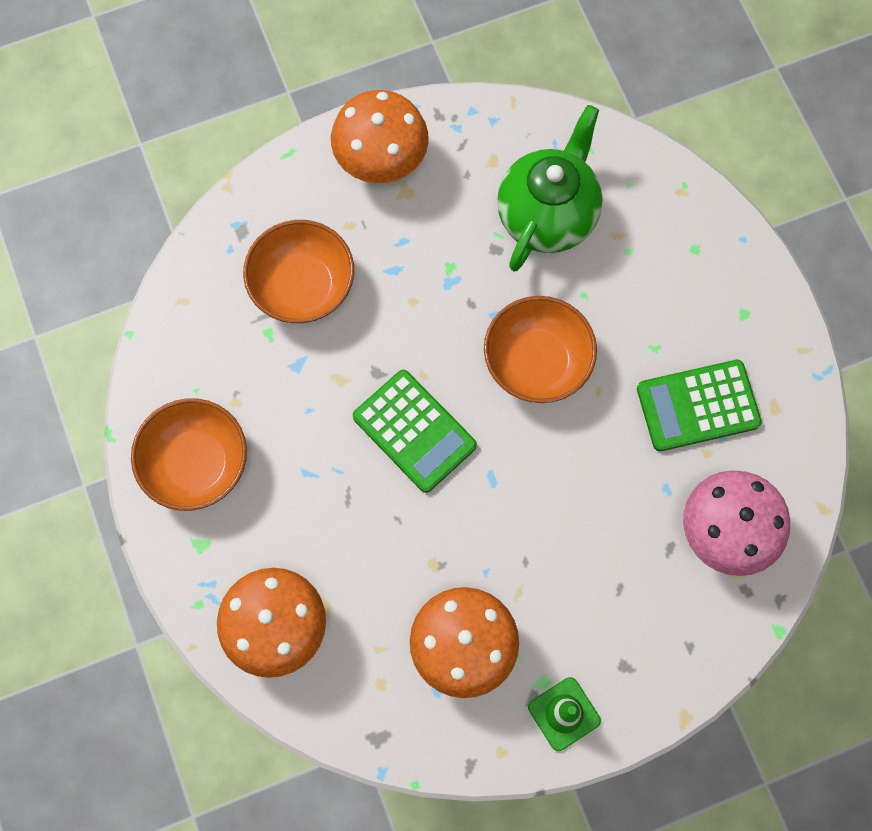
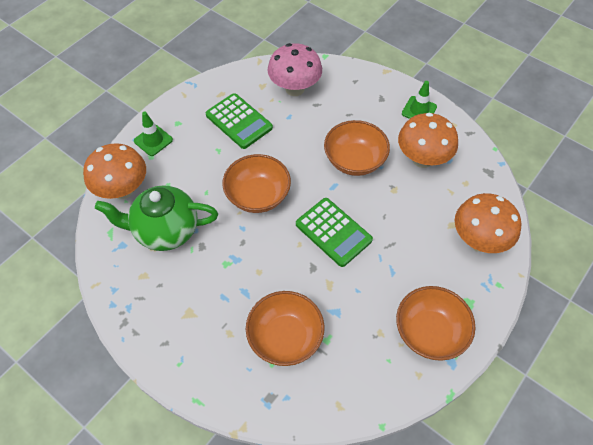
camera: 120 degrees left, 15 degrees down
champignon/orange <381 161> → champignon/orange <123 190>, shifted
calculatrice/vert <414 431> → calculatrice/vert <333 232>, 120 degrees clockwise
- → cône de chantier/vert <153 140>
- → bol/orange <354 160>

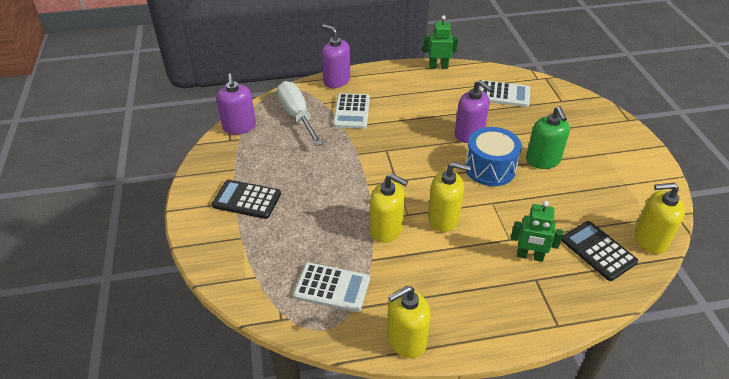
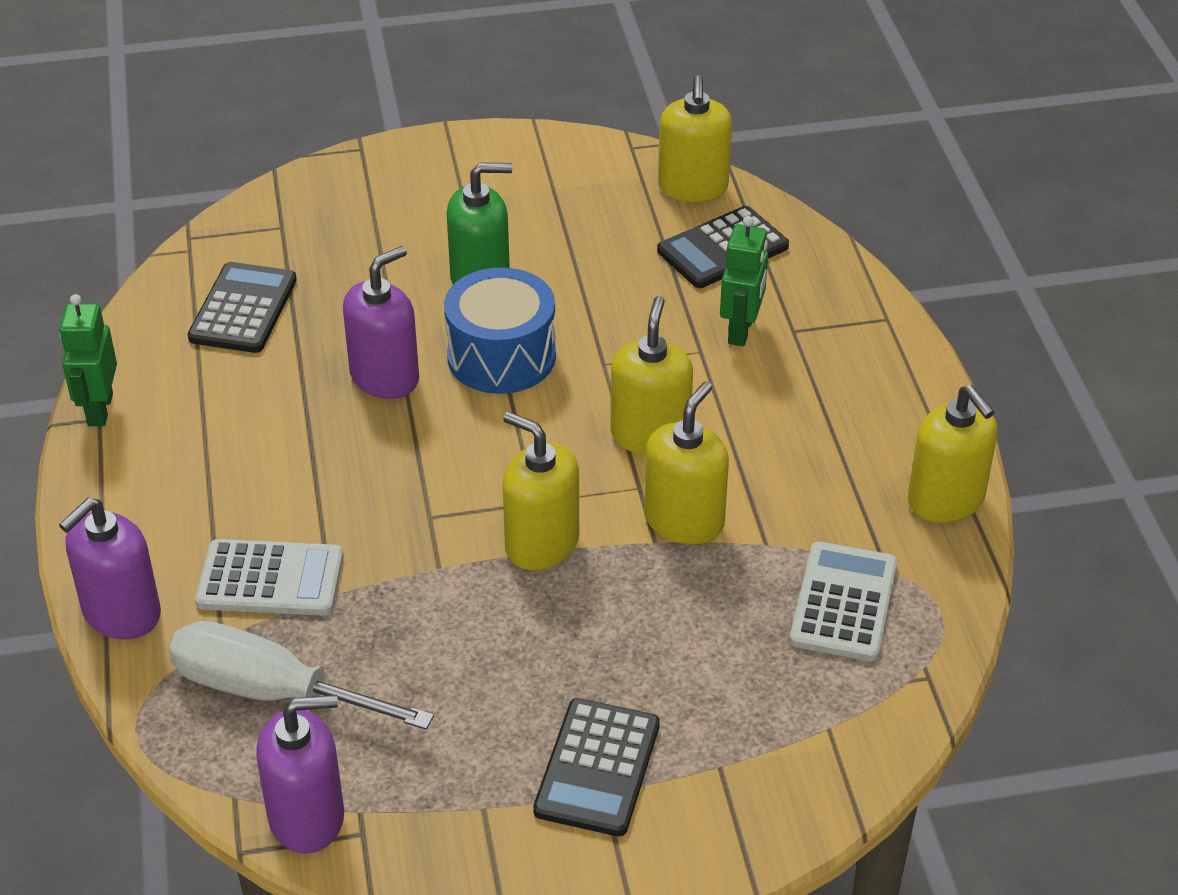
camera: 90 degrees left, 0 degrees up
calculatrice/blanc <504 94> → calculatrice/noir <243 309>
tournevis/blanc <297 115> → tournevis/blanc <271 691>, 45 degrees clockwise
- → distributeur de savon/jaune <541 544>

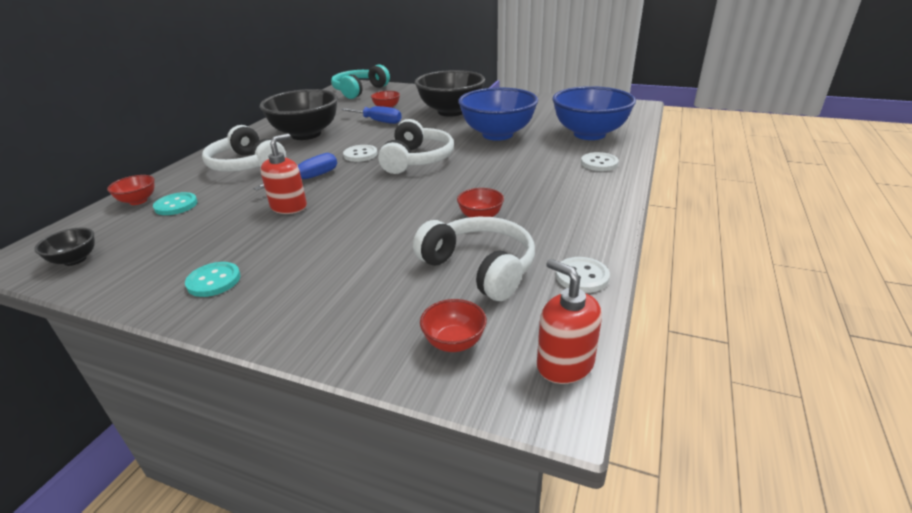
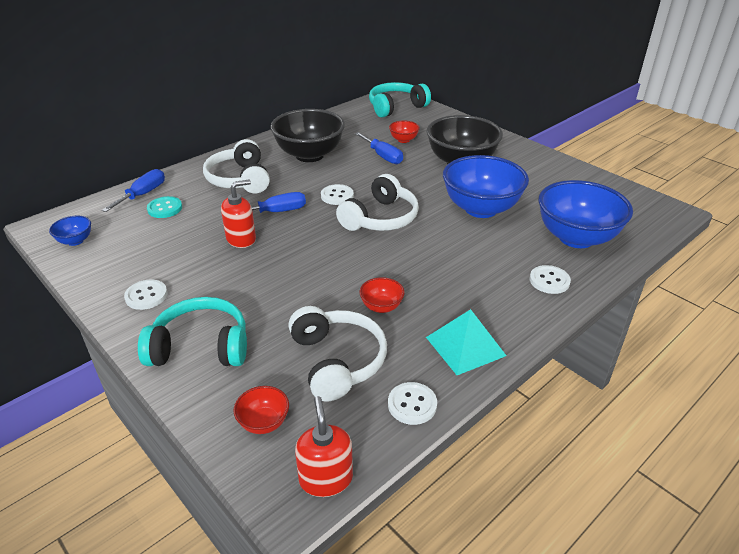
camera: 25 degrees right, 5 degrees up
bol/rouge <138 201> → tournevis/bleu <143 194>
bol/noir <75 260> → bol/bleu <75 241>
bouton/turquoise <214 281> → bouton/blanc <146 296>
- → casque audio/turquoise <200 347>
- → pyramide/turquoise <465 346>

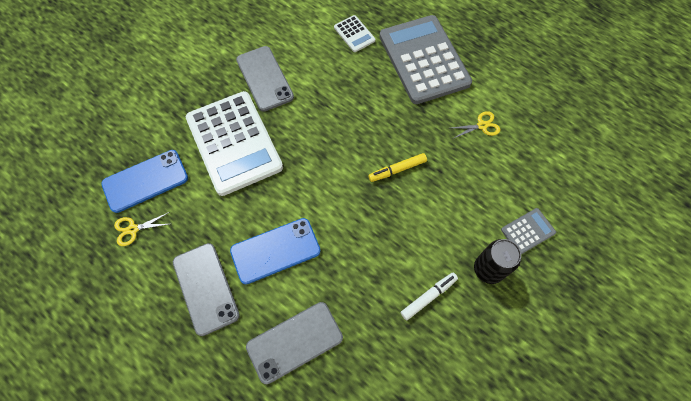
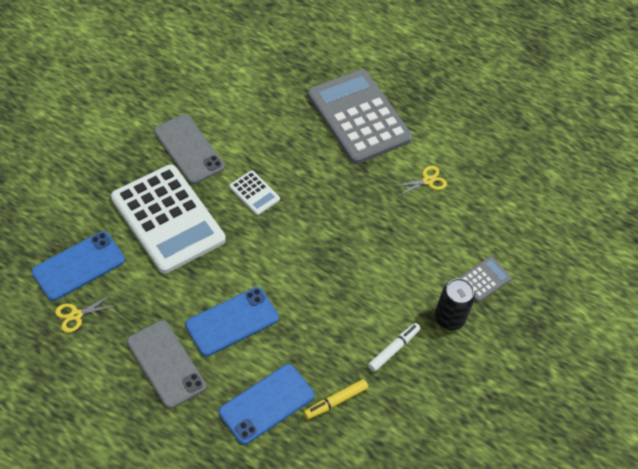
camera: 15 degrees left, 10 degrees down
calculatrice/blanc <354 34> → calculatrice/blanc <254 193>, shifted
feutre/jaune <397 170> → feutre/jaune <335 401>, shifted
téléphone/gris <294 342> → téléphone/bleu <266 404>

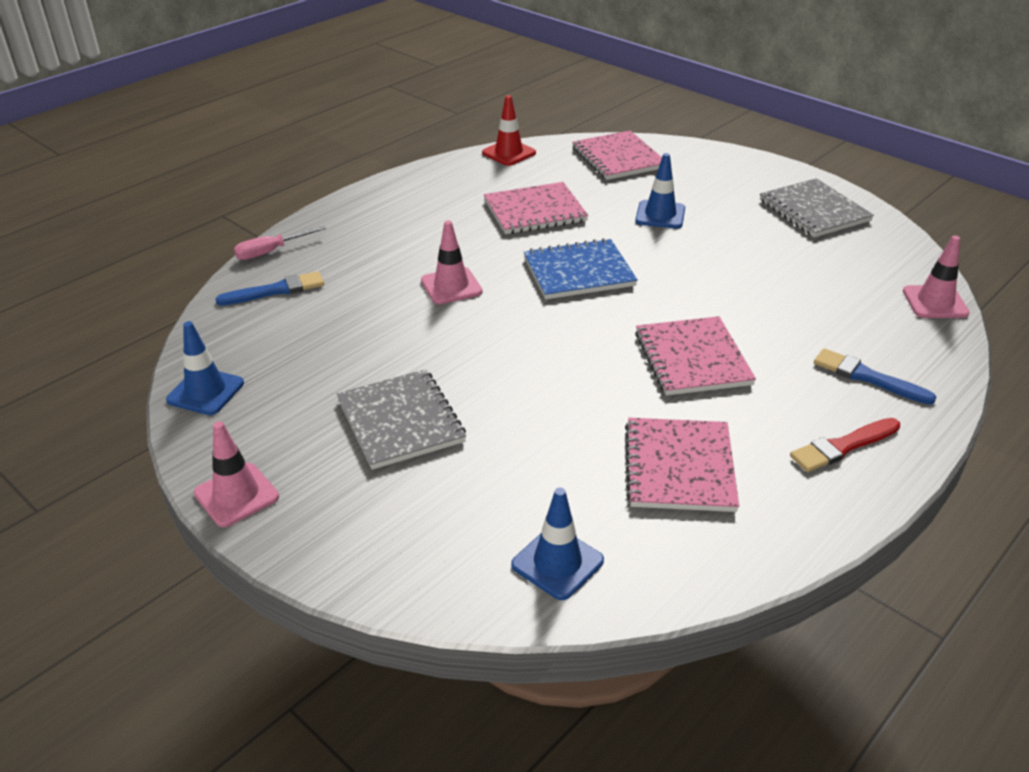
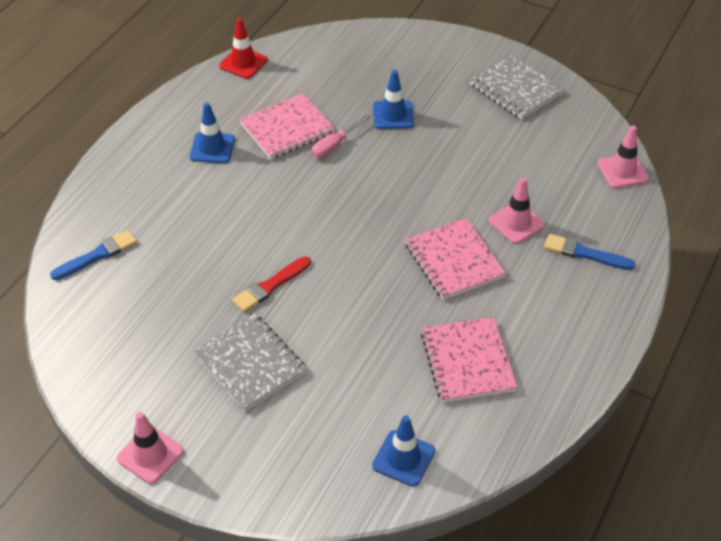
camera: 15 degrees left, 10 degrees up
carnet/rose <618 158> → -
cône de chantier/rose <451 286> → cône de chantier/rose <516 223>, shifted
tournevis/rose <270 252> → tournevis/rose <334 145>, shifted
carnet/bleu <578 272> → -
cône de chantier/bleu <205 391> → cône de chantier/bleu <212 148>, shifted
pinceau/rouge <842 446> → pinceau/rouge <270 286>, shifted

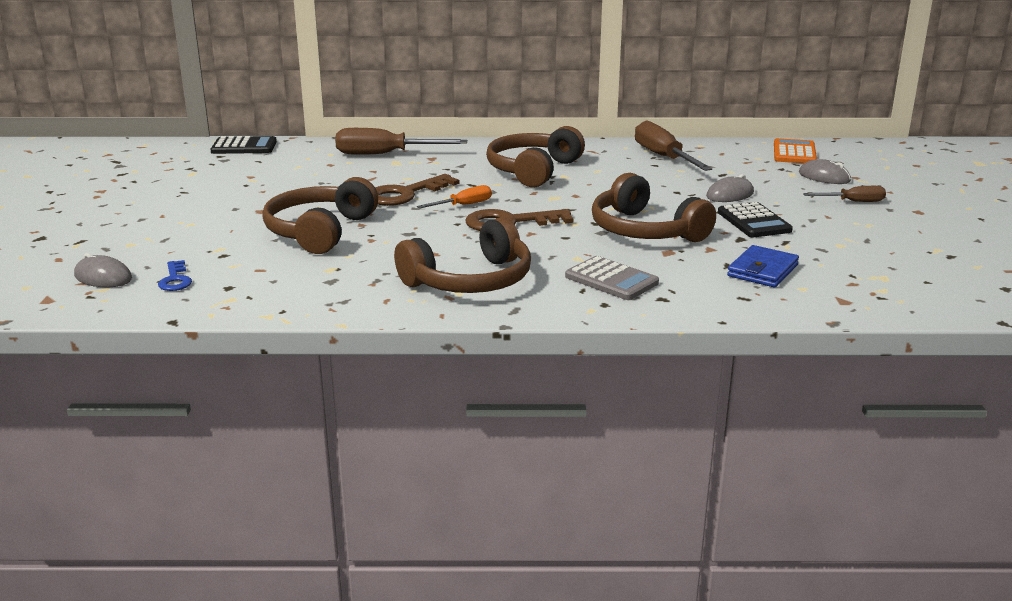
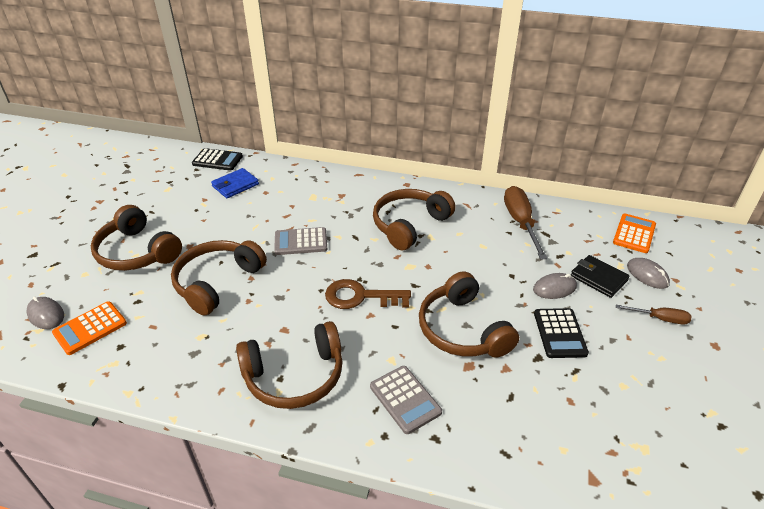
camera: 15 degrees right, 15 degrees up
tournevis/marron <385 154> → -
clé/marron <406 194> → calculatrice/gris <301 242>
tournevis/orange <463 205> → -
portefeuille/bleu <762 270> → portefeuille/bleu <235 185>, shifted
clé/bleu <175 279> → calculatrice/orange <90 328>
- → casque audio/marron <137 252>
- → portefeuille/noir <598 278>

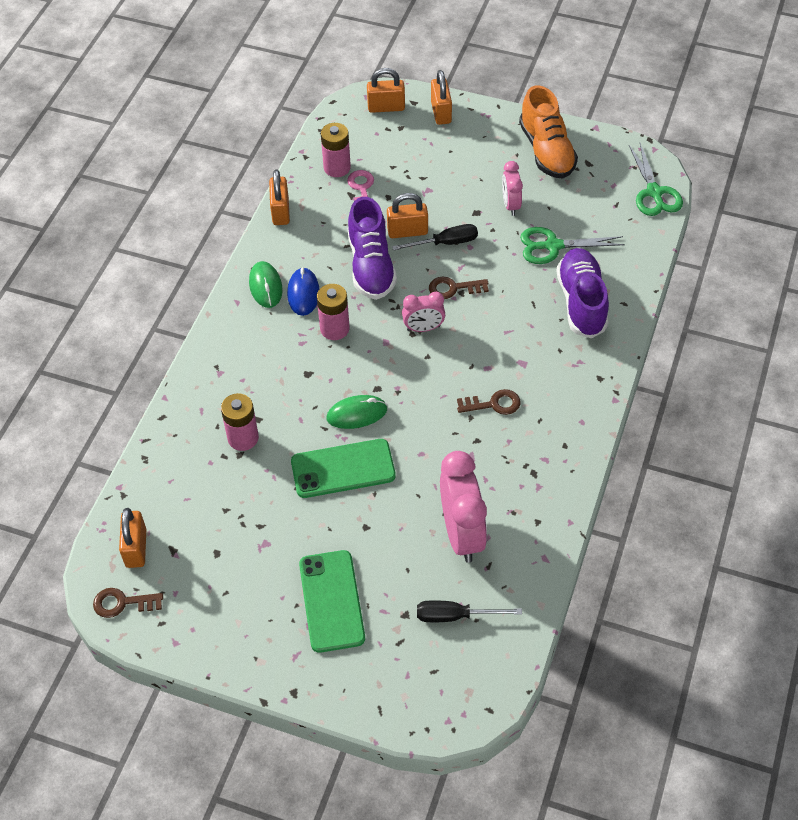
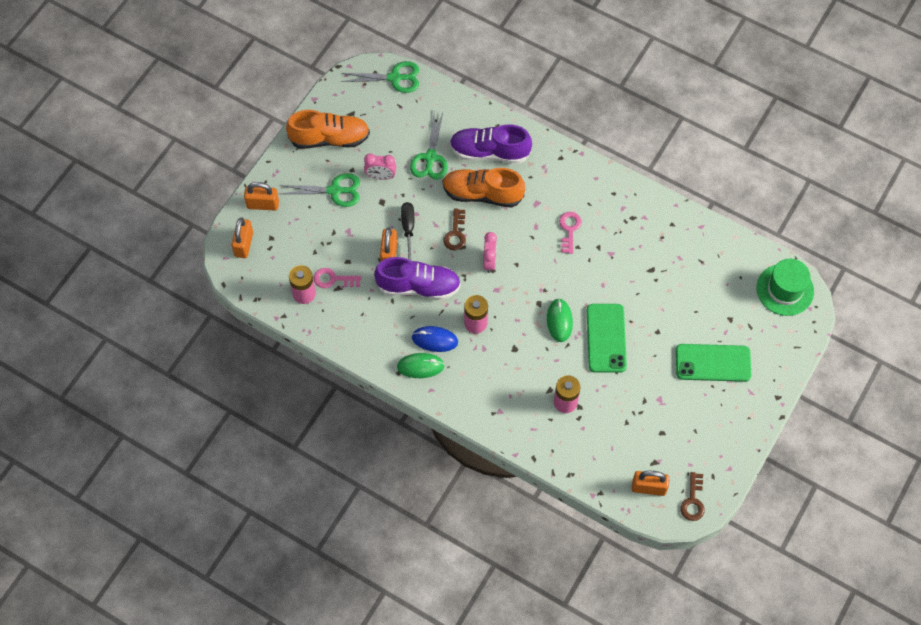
camera: 80 degrees left, 10 degrees up
cadenas/orange <280 211> → -
clé/marron <494 404> → clé/rose <569 229>
réveil/rose <462 534> → -
tournevis/noir <455 616> → -
- → chaussure/orange <482 194>
- → ciseaux/vert <334 191>
- → chapeau/vert <785 290>

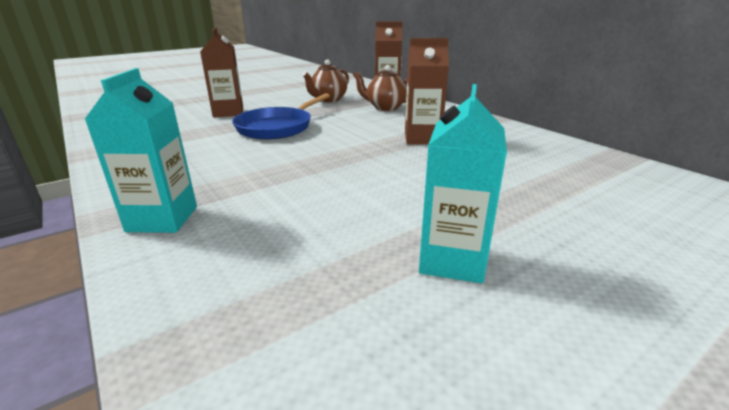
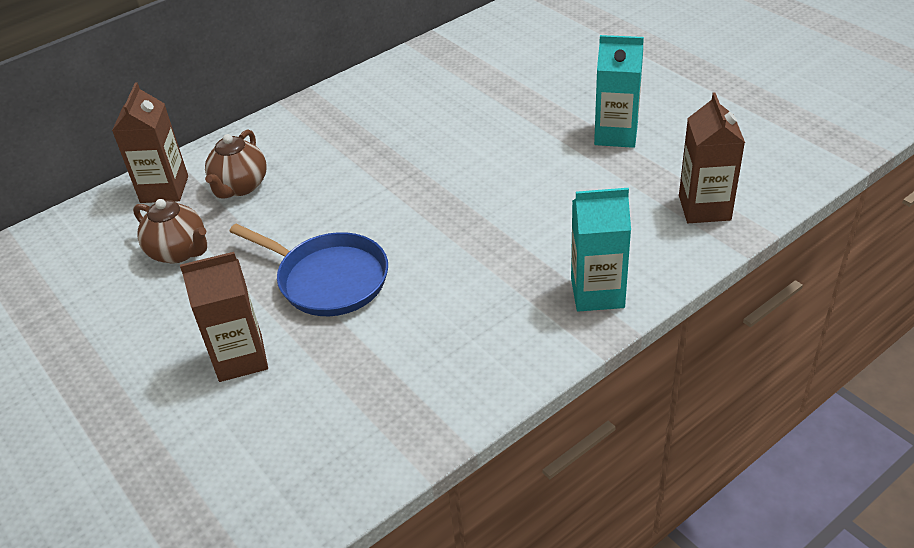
camera: 90 degrees left, 15 degrees up
brique de lait/marron <422 138> → brique de lait/marron <704 208>, shifted

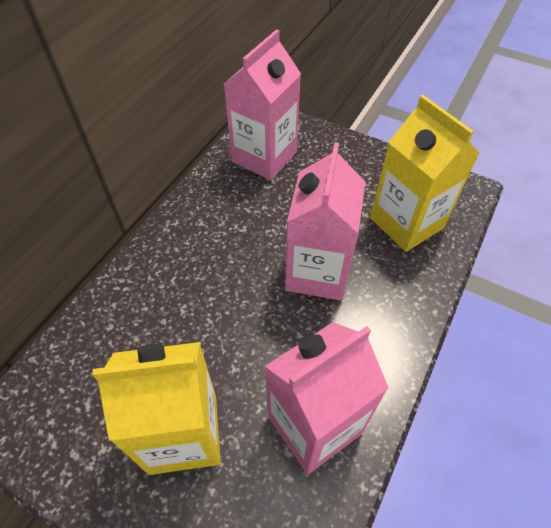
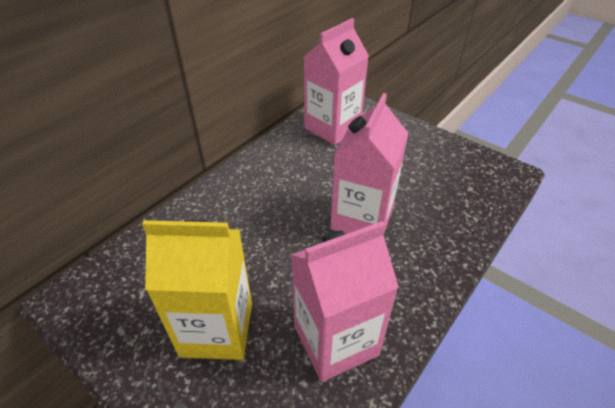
camera: 10 degrees right, 10 degrees down
brique de lait/jaune <406 223> → -

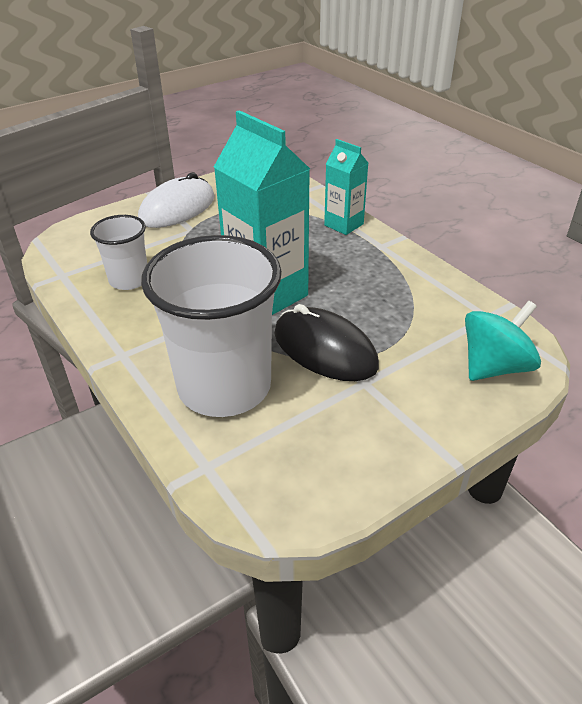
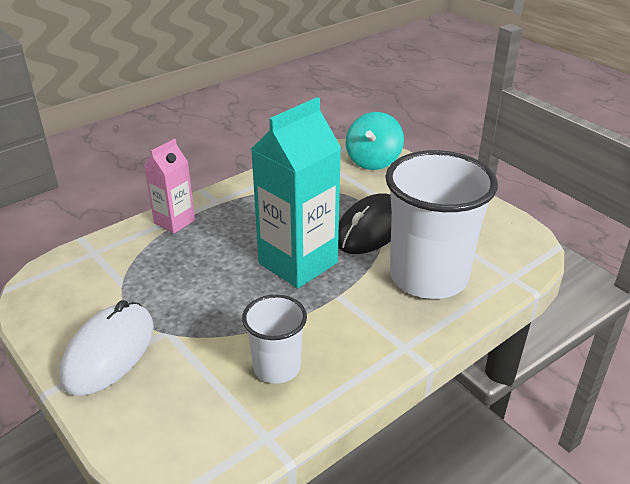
camera: 95 degrees left, 5 degrees down
brique de lait/turquoise <343 225> → brique de lait/rose <174 222>
souris/blanc <177 208> → souris/blanc <109 352>, 75 degrees clockwise
toupie/turquoise <494 367> → toupie/turquoise <373 161>, 120 degrees counterclockwise

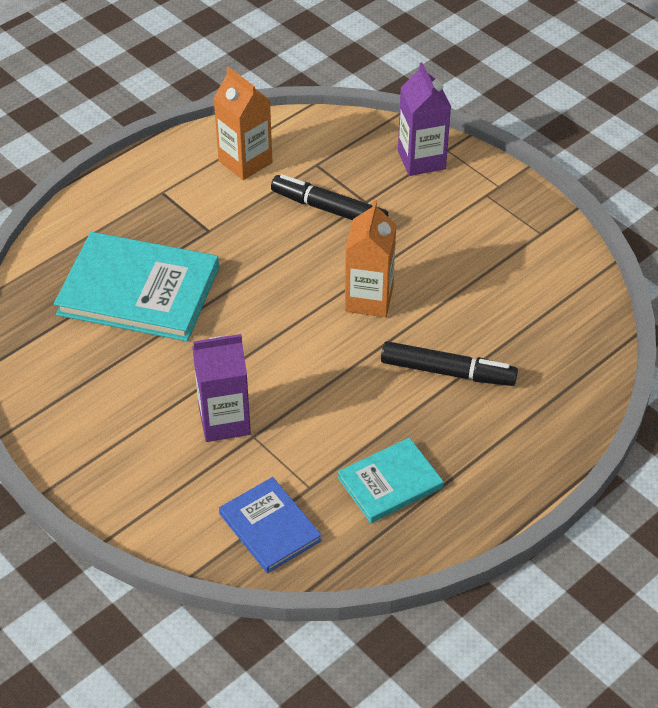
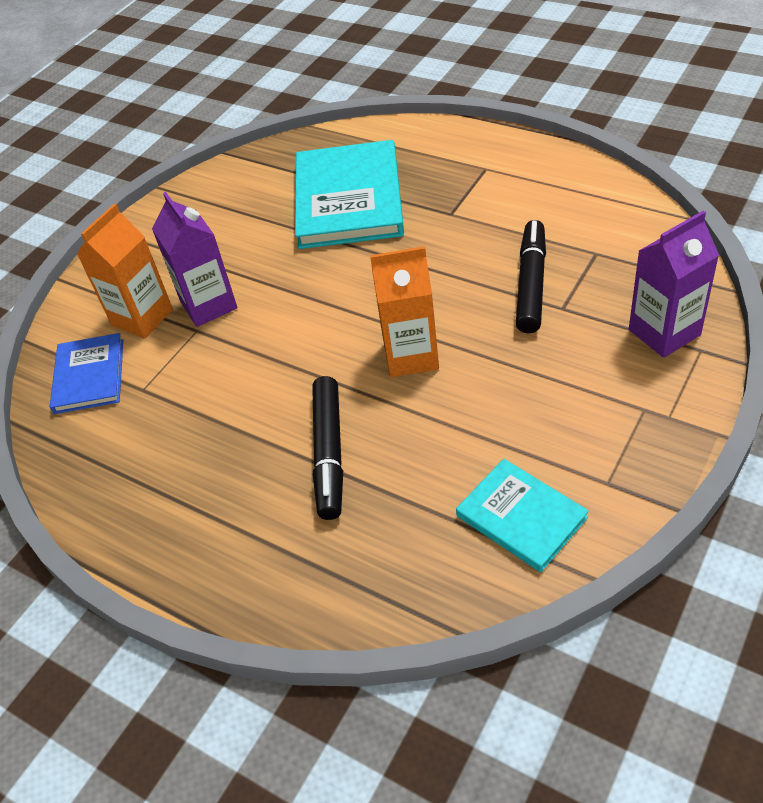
camera: 80 degrees right, 0 degrees up
brique de lait/orange <245 162> → brique de lait/orange <142 317>, shifted
livre/turquoise <390 483> → livre/turquoise <521 517>, shifted
livre/bleu <270 527> → livre/bleu <89 376>, 45 degrees counterclockwise

